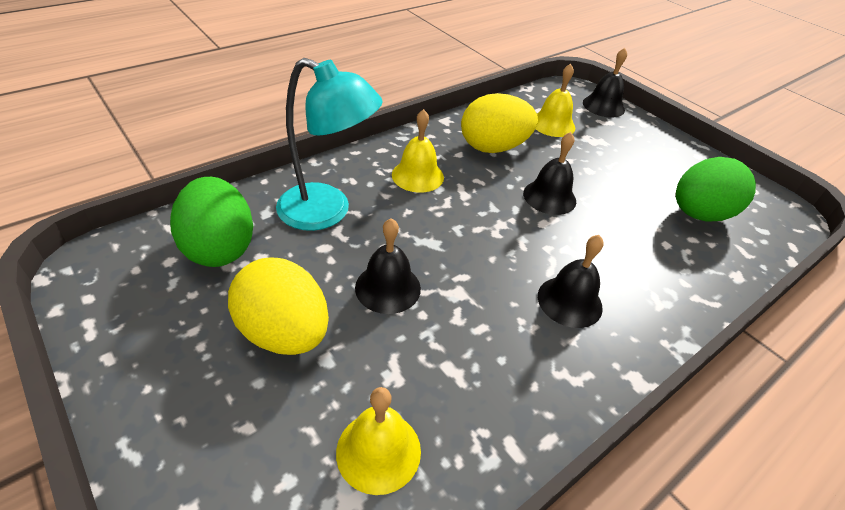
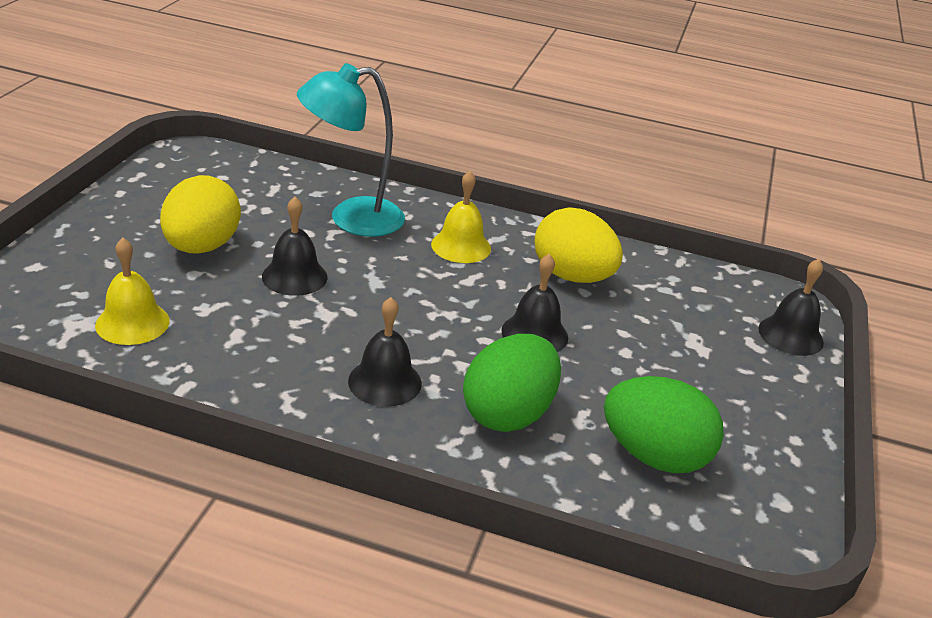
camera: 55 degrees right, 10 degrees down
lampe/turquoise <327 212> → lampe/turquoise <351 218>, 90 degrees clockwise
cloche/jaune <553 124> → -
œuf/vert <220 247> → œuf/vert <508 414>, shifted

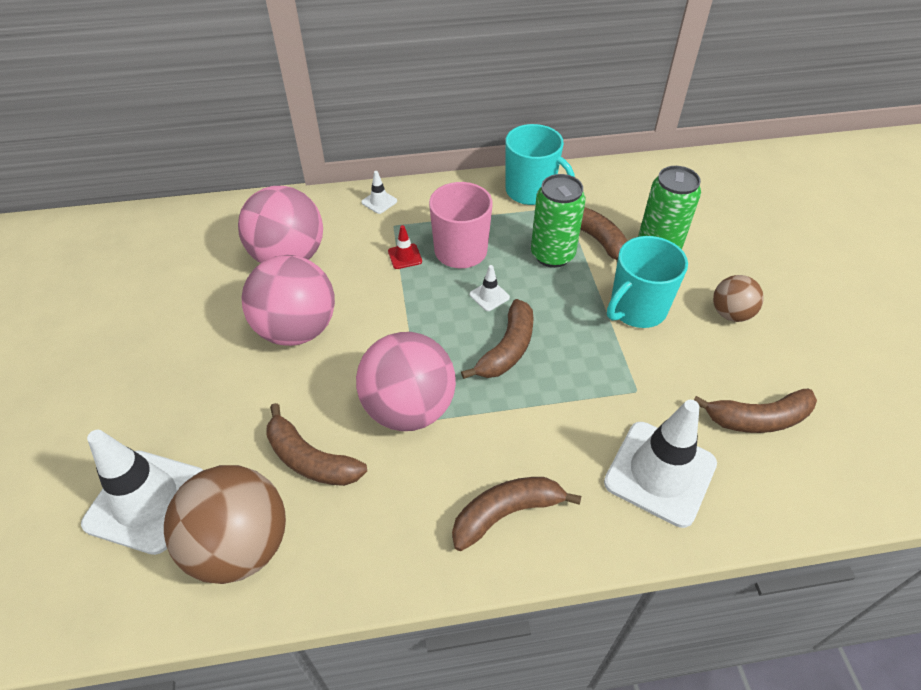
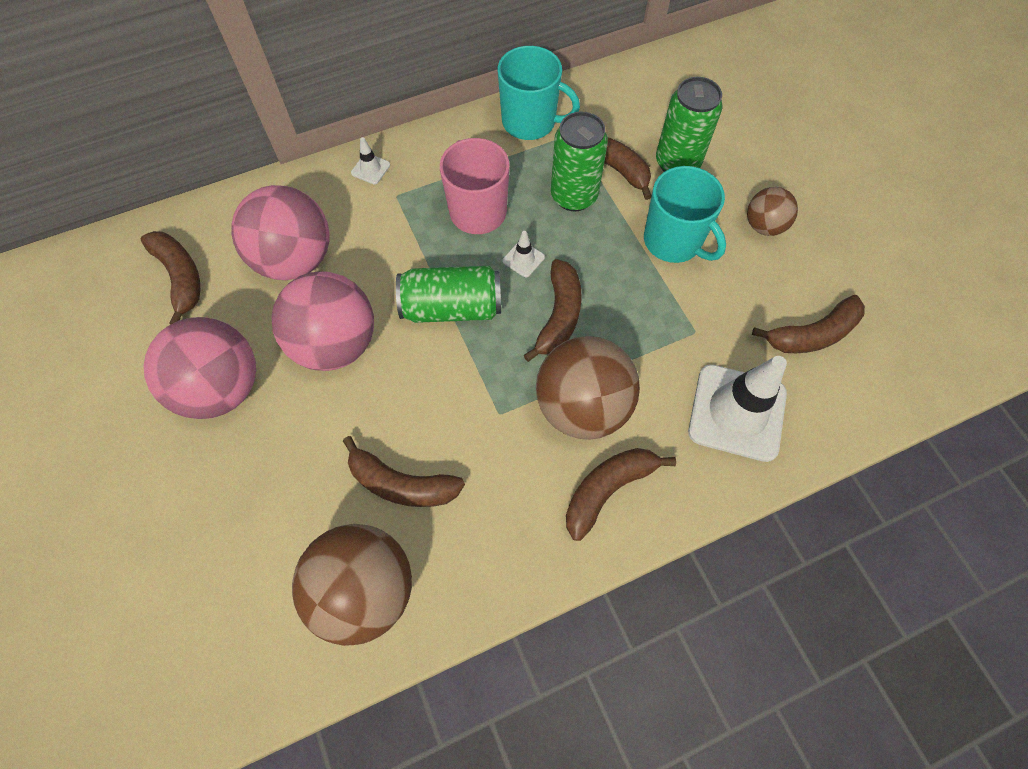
camera: 15 degrees left, 15 degrees up
cône de chantier/rouge <405 256> → -
tasse/turquoise <637 309> → tasse/turquoise <673 241>, 75 degrees counterclockwise
balle/rose <408 408> → balle/rose <221 388>, shifted
cône de chantier/blanc <146 501> → -
- → banane/marron <180 277>
- → canette/vert <452 307>
- → balle/marron <582 406>

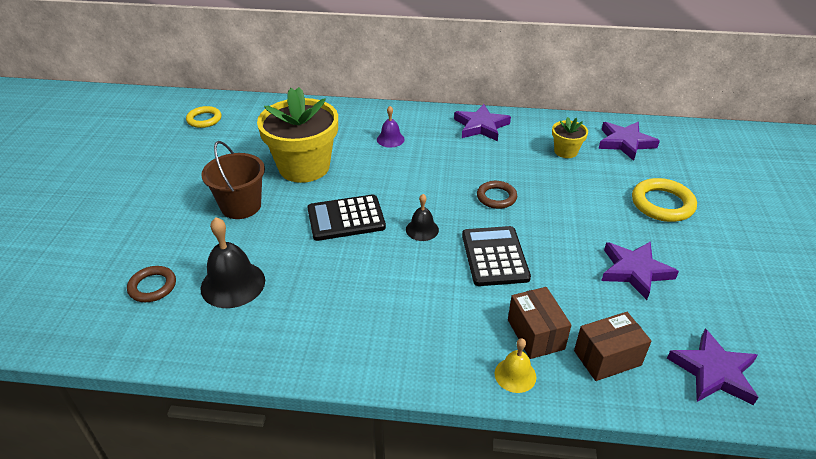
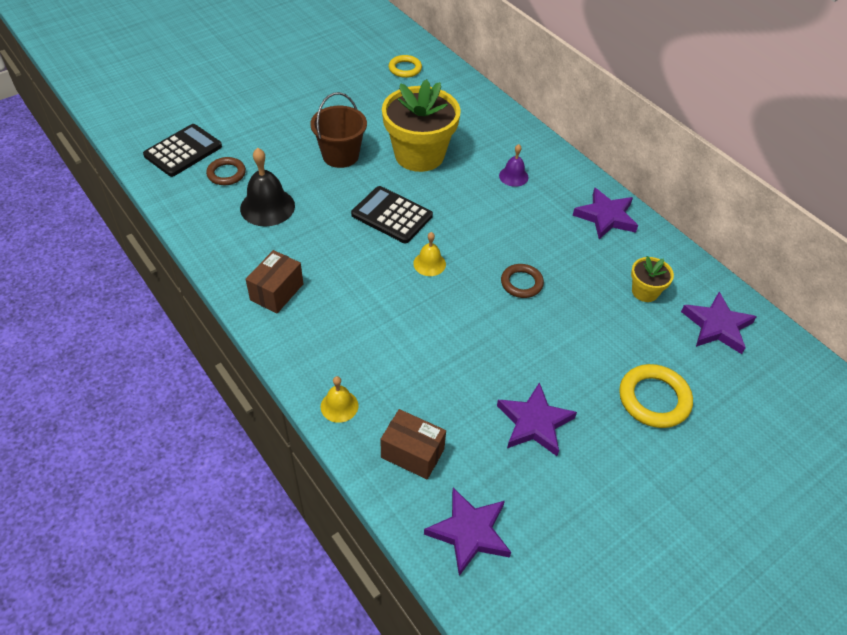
camera: 45 degrees right, 10 degrees up
cloche/noir <422 229> → cloche/jaune <429 264>
calculatrice/noir <494 256> → calculatrice/noir <183 151>, shifted
boîte/marron <535 334> → boîte/marron <277 292>, shifted

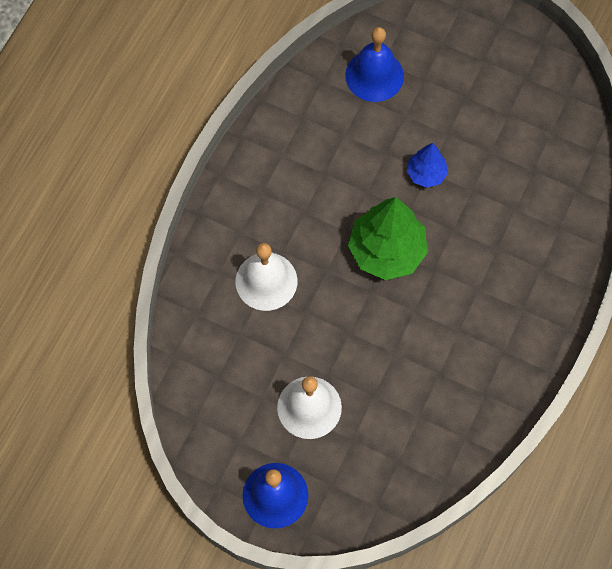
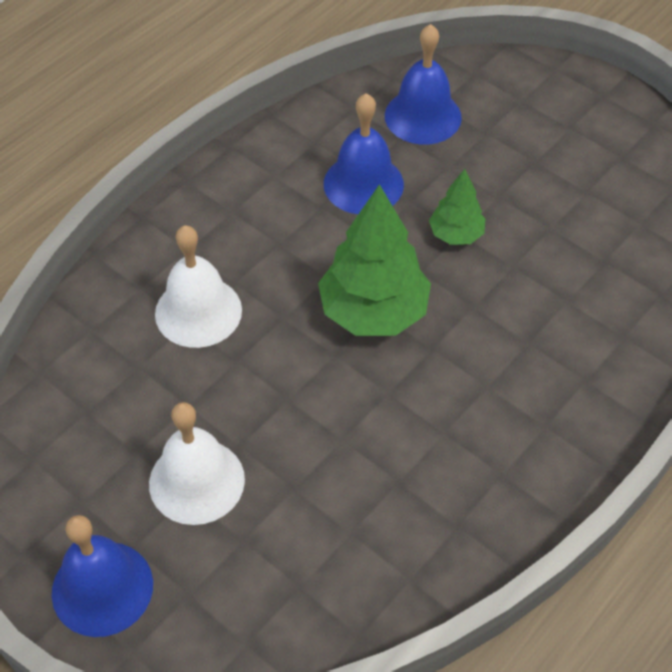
camera: 15 degrees right, 15 degrees down
arbre/bleu <426 174> → arbre/vert <456 234>
- → cloche/bleu <363 184>

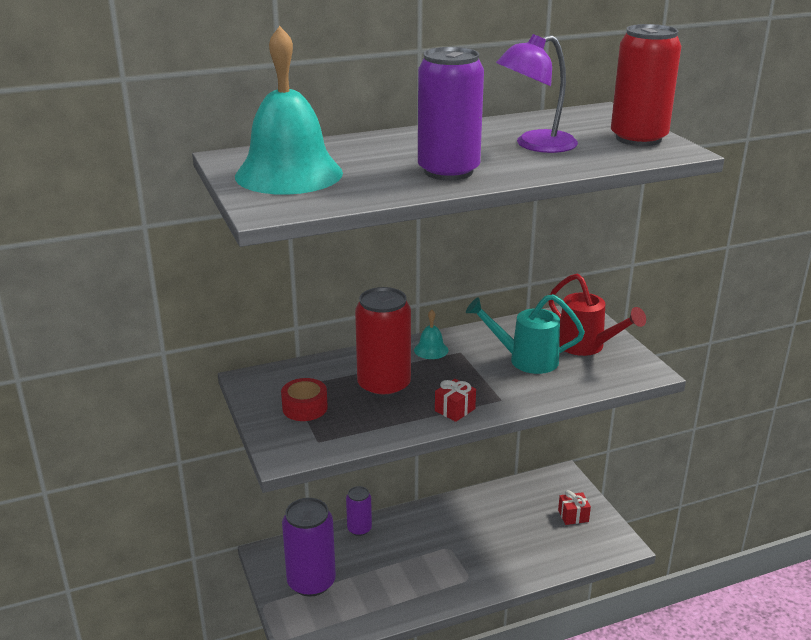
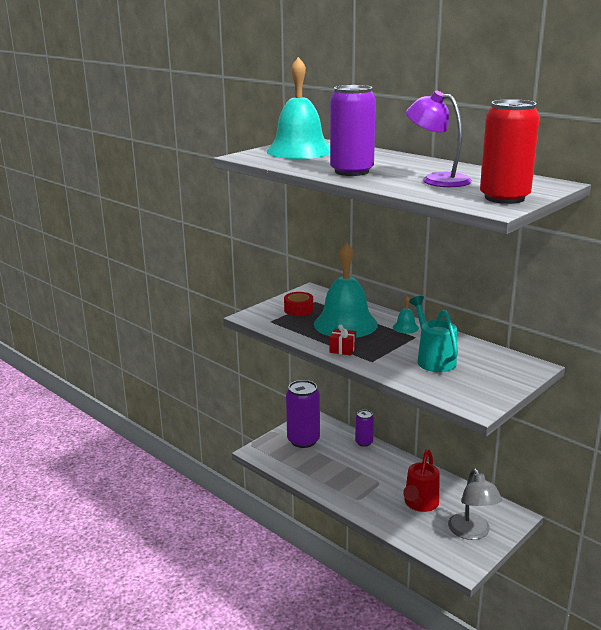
camera: 65 degrees right, 5 degrees down
arrosoir/rouge <586 347> → arrosoir/rouge <420 504>, shifted
canette/rouge <384 386> → cloche/turquoise <345 324>
cadeau/rouge <573 516> → lampe/gris <472 532>

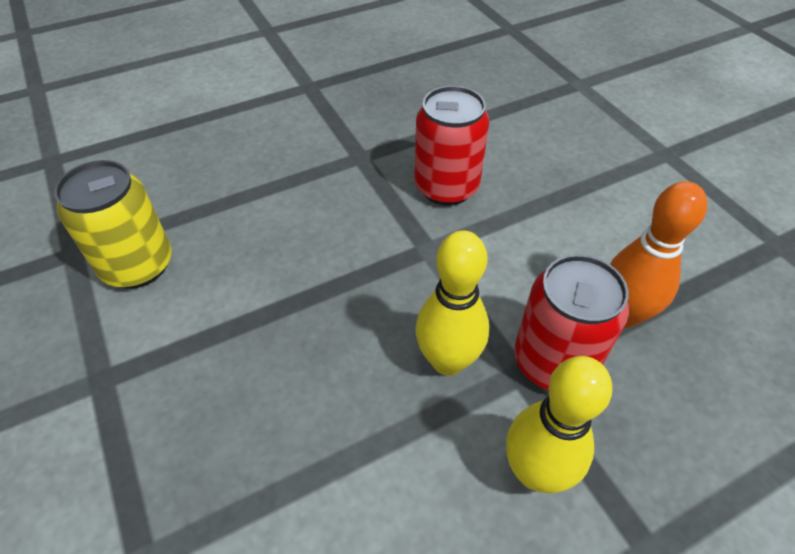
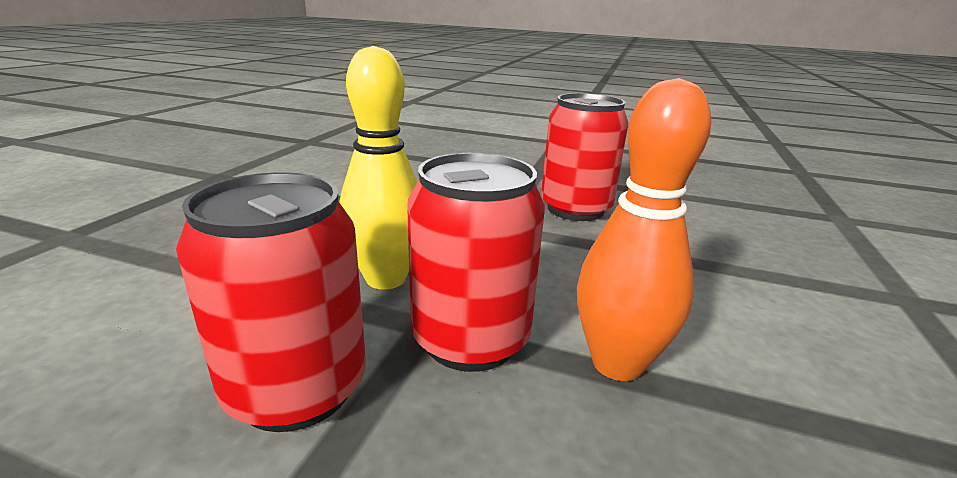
camera: 45 degrees right, 25 degrees down
canette/jaune <138 265> → -
quille/jaune <535 472> → canette/rouge <297 388>

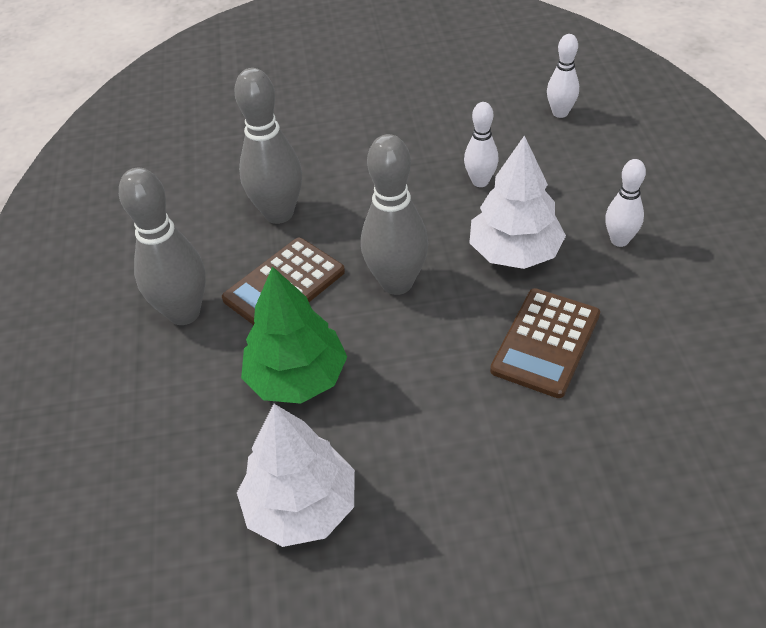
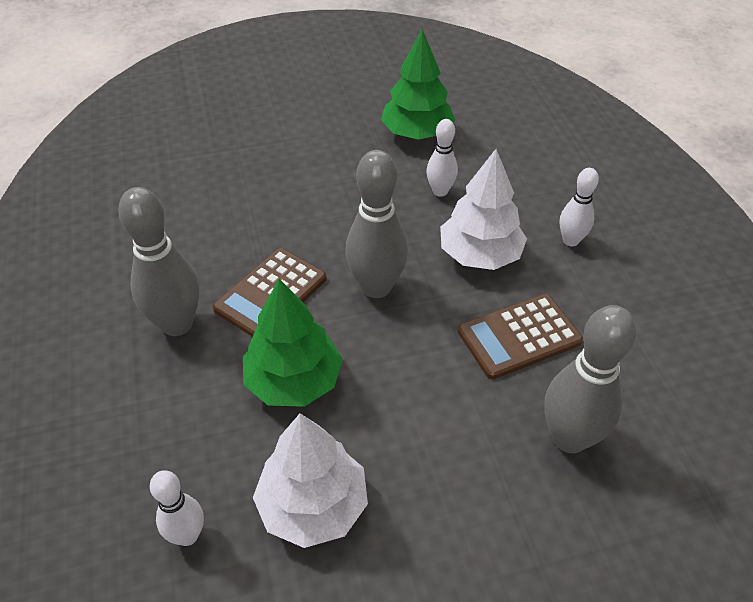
camera: 10 degrees left, 0 degrees up
quille/blanc <560 113> → quille/blanc <187 535>, shifted
quille/gris <279 213> → quille/gris <569 438>, shifted
calculatrice/marron <545 342> → calculatrice/marron <519 336>, 45 degrees clockwise
- → arbre/vert <417 133>

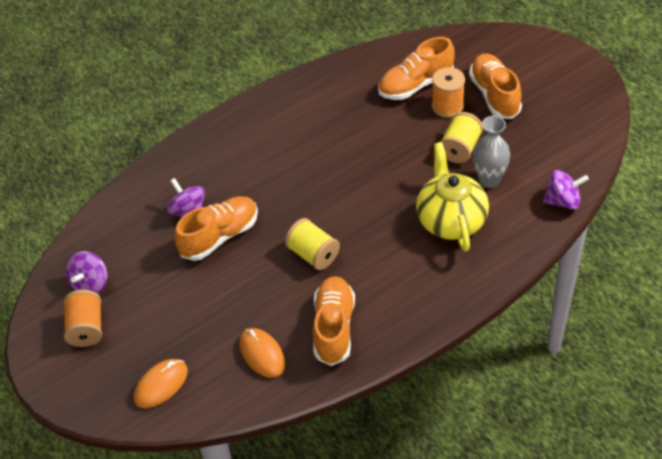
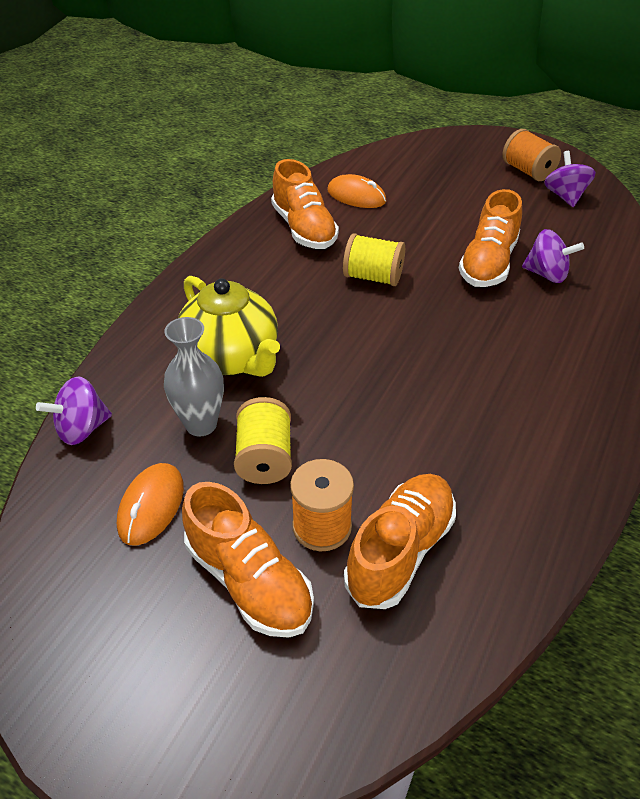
camera: 150 degrees right, 5 degrees down
souris/orange <161 385> → souris/orange <151 506>, shifted

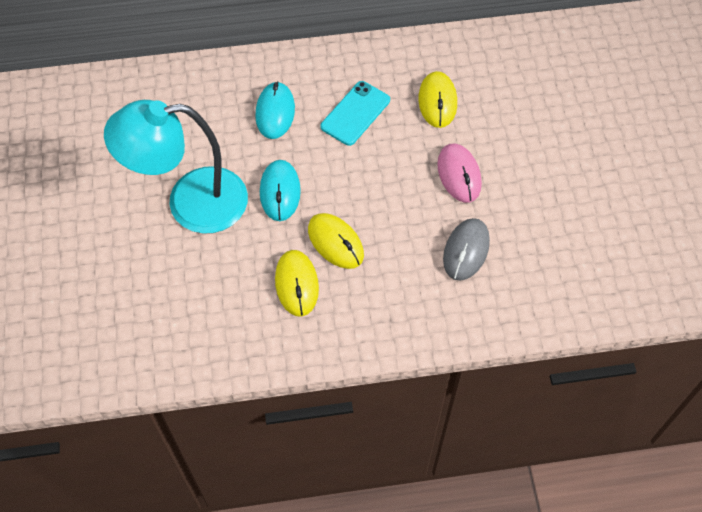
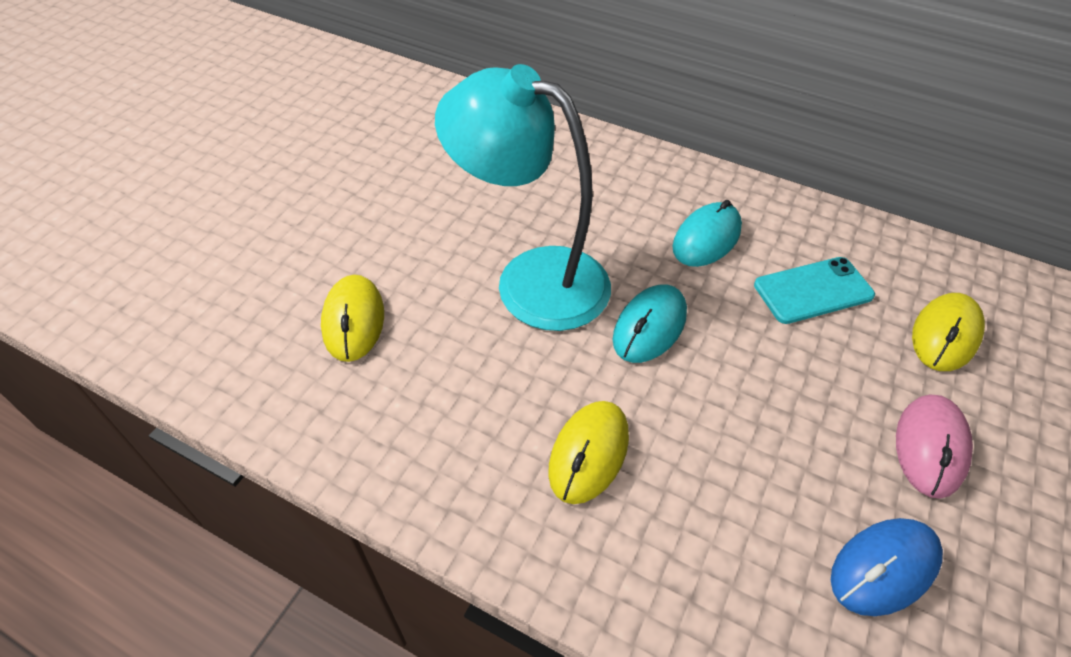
camera: 35 degrees right, 10 degrees down
souris/jaune <335 242> → souris/jaune <353 321>, shifted
souris/gris <466 251> → souris/bleu <884 568>

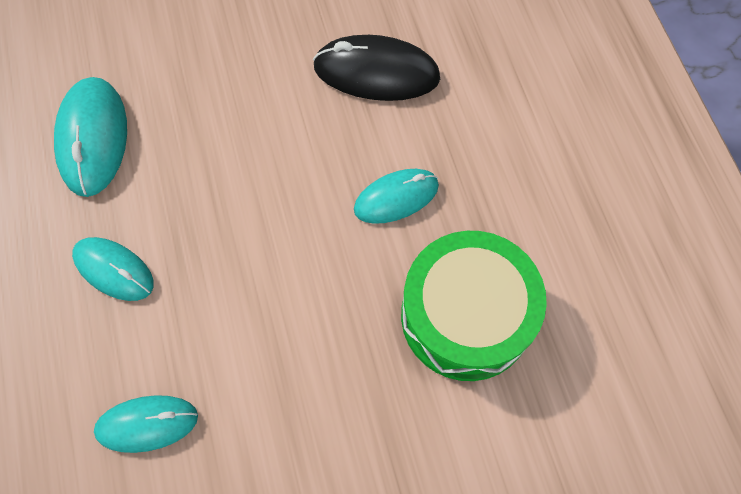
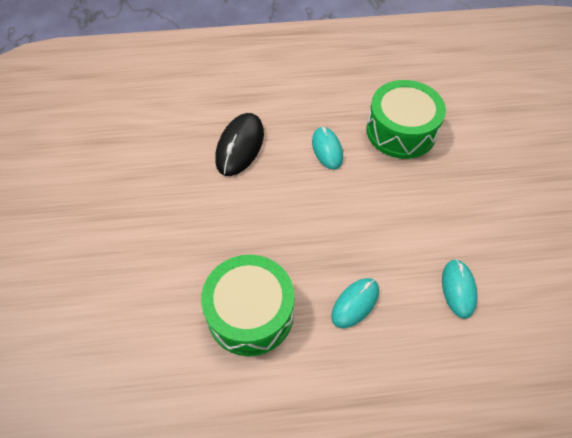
camera: 80 degrees left, 10 degrees down
souris/turquoise <93 138> → tambour/vert <250 313>

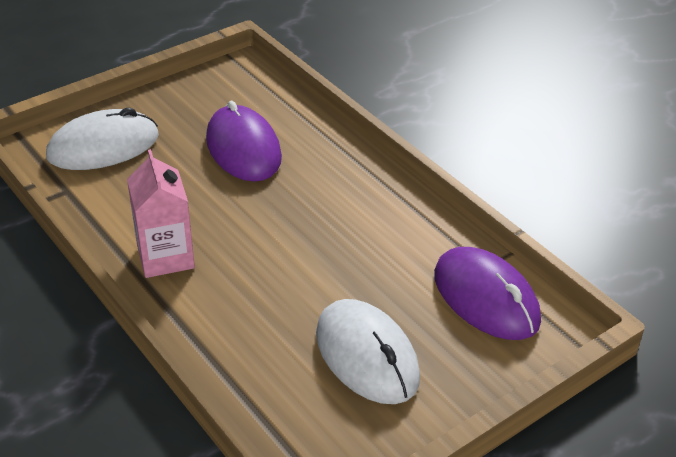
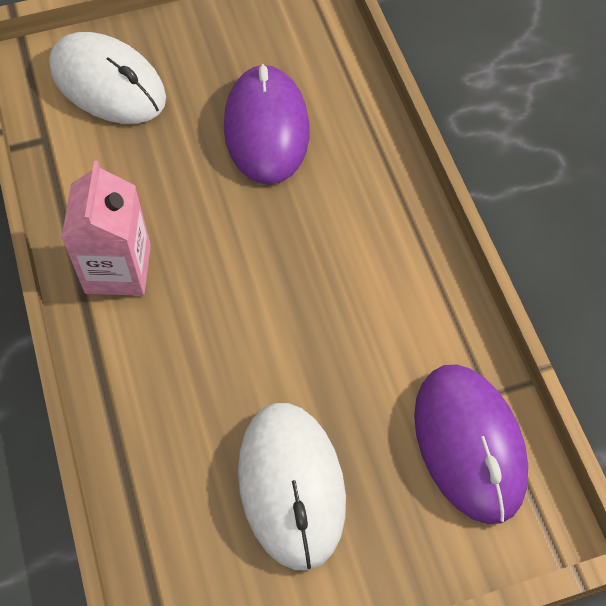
camera: 20 degrees right, 20 degrees up
souris/blanc <103 146> → souris/blanc <108 83>, 45 degrees clockwise

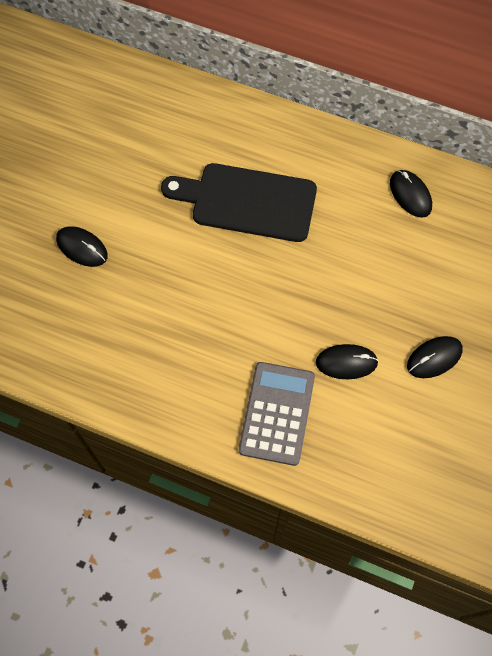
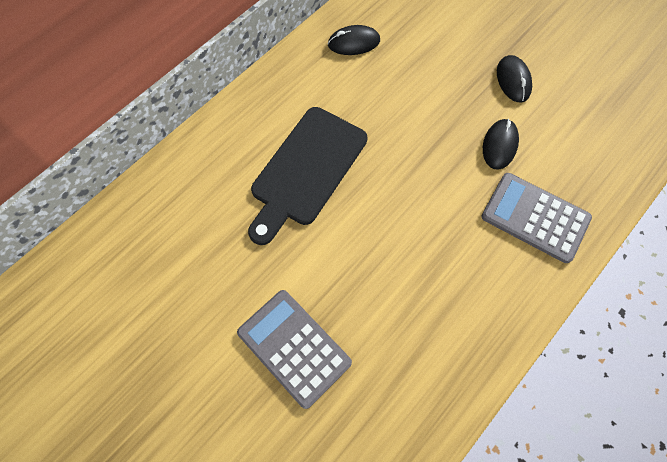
camera: 70 degrees left, 0 degrees up
souris/noir <82 248> → calculatrice/gris <294 347>

